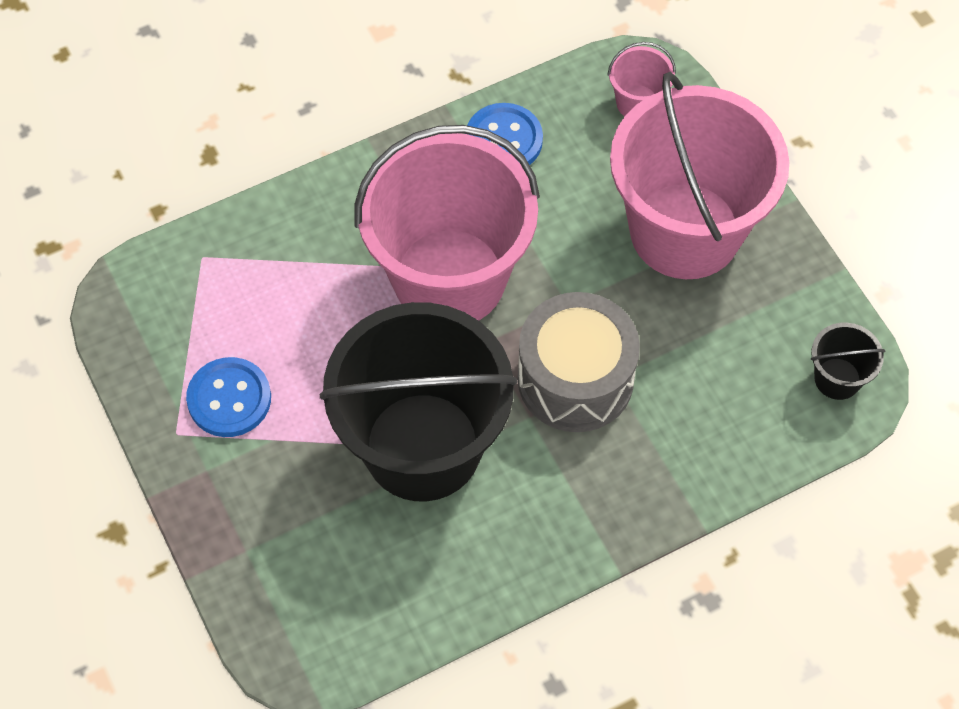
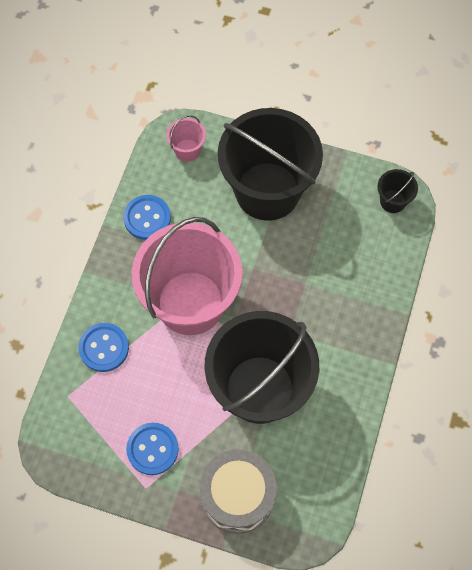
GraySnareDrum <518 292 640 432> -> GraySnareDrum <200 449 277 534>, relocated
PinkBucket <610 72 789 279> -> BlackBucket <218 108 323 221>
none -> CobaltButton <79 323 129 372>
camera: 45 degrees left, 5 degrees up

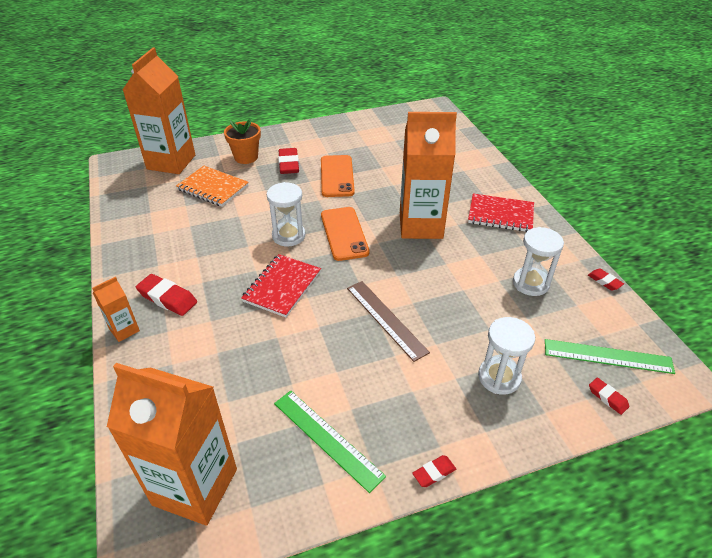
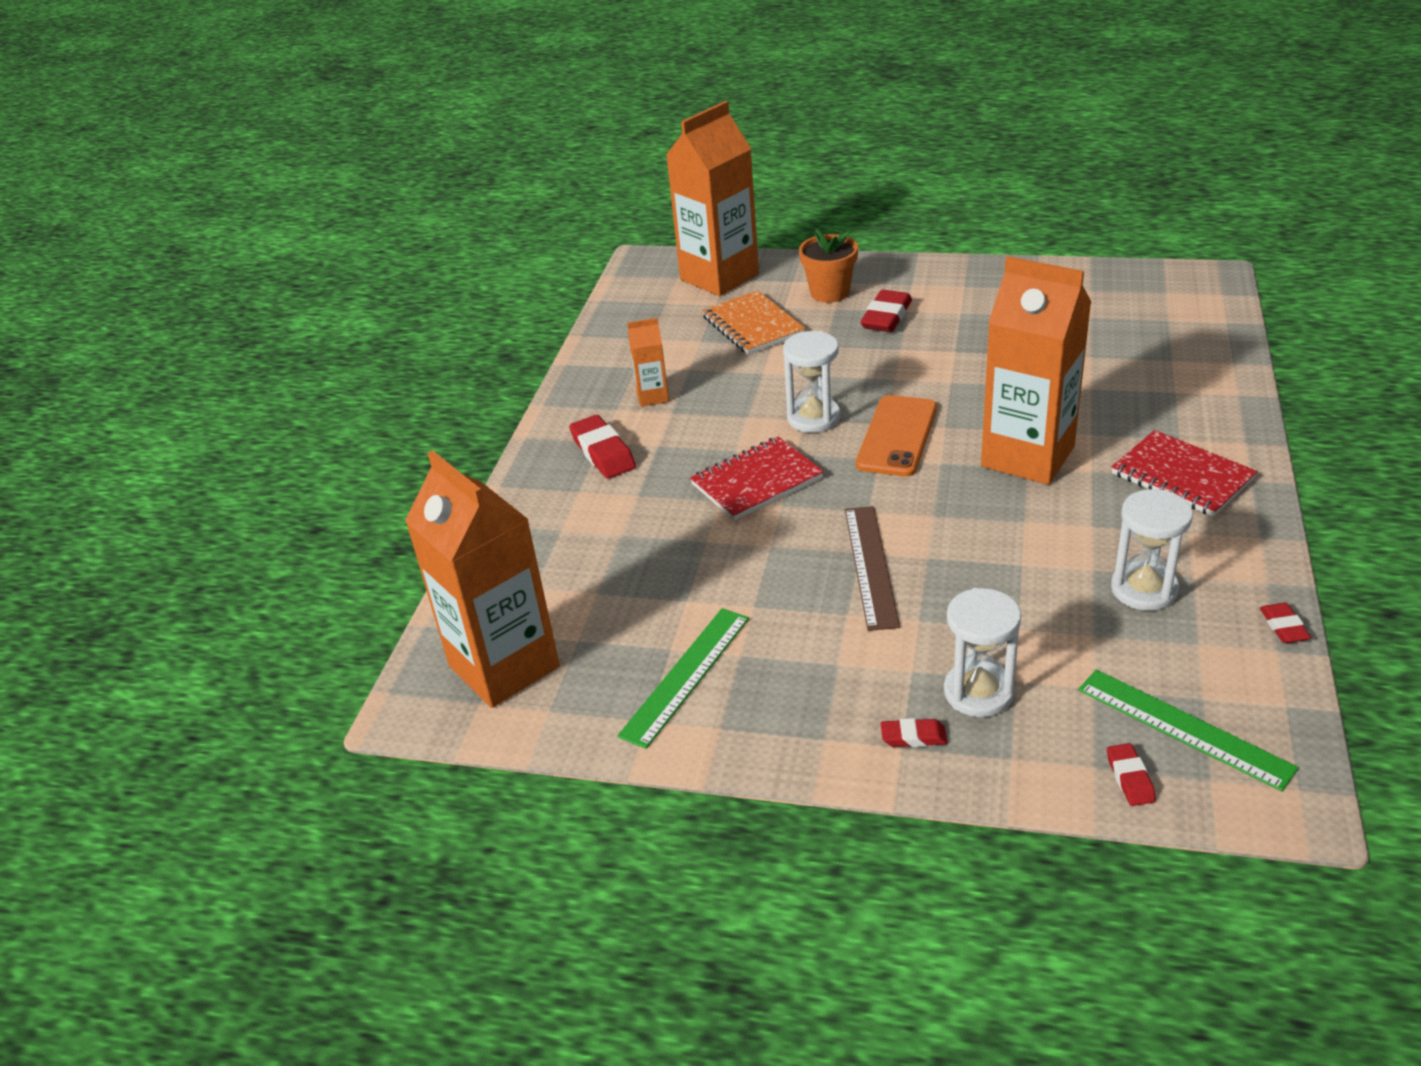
OrangeCarton <92 277 140 342> -> OrangeCarton <628 318 669 407>, relocated
LeafGreenStraightedge <274 390 386 493> -> LeafGreenStraightedge <617 608 749 749>, 45 degrees clockwise
OrangePhone <321 155 355 197> -> none
CrimsonPencilEraser <412 455 456 487> -> CrimsonPencilEraser <881 718 947 747>, relocated
camera: 35 degrees right, 5 degrees down

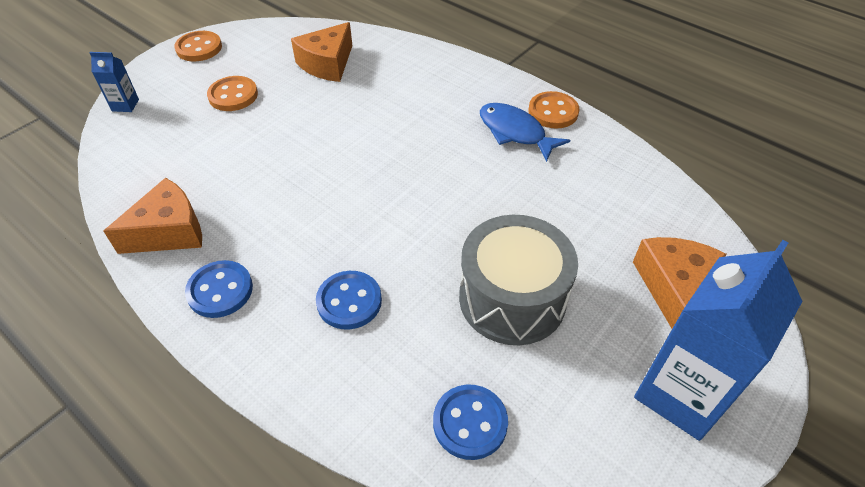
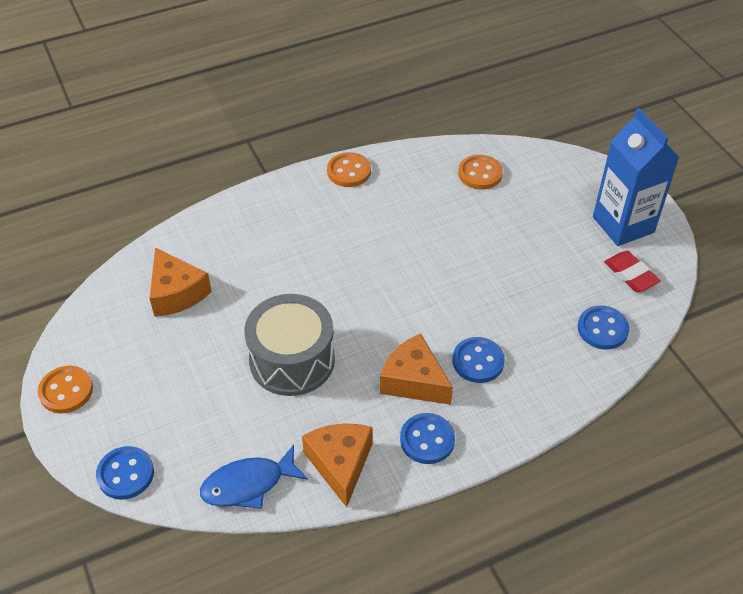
CobaltCarton <89 52 139 112> -> CobaltButton <96 446 154 500>
OrangeButton <207 76 258 111> -> OrangeButton <458 155 503 190>, relocated
GraySnareDrum <459 215 578 345> -> GraySnareDrum <244 294 335 396>, relocated
CobaltFishFigure <480 103 570 162> -> CobaltFishFigure <200 445 308 509>, relocated
OrangeCheese <633 237 726 329> -> OrangeCheese <380 334 453 405>, relocated
none -> CrimsonPencilEraser <604 251 661 292>
camera: 65 degrees left, 0 degrees up

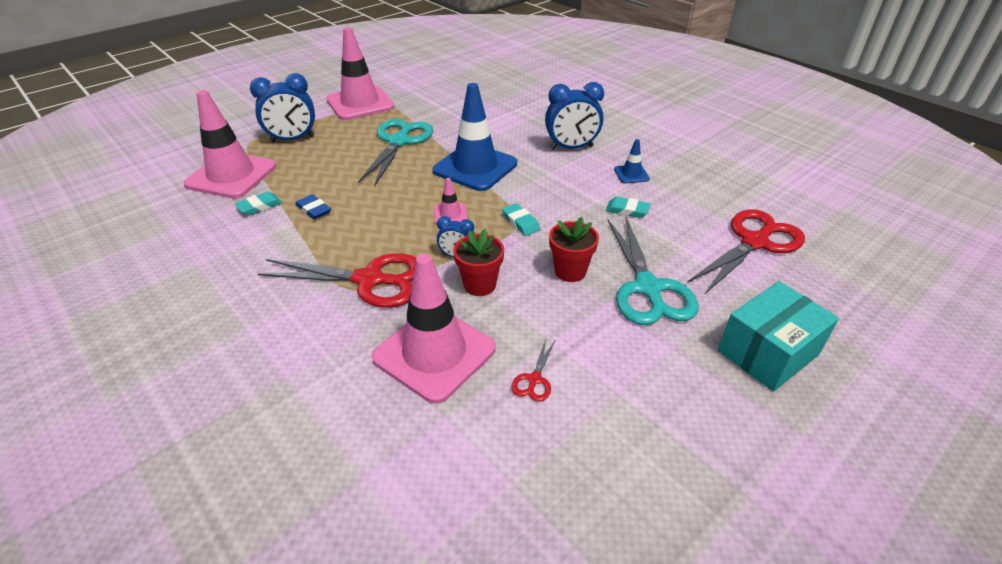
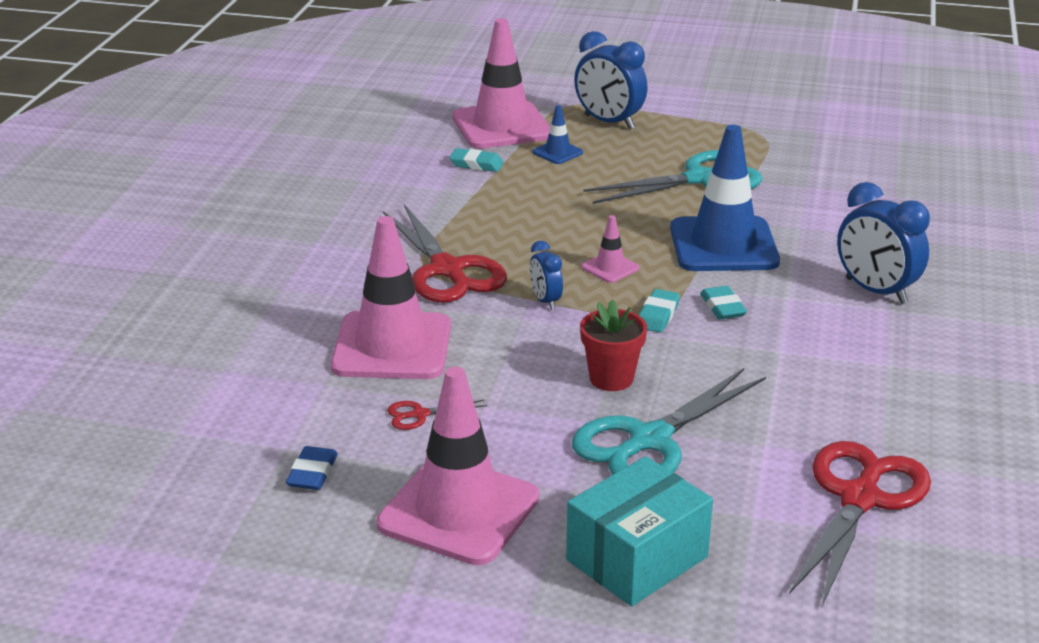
CobaltPencilEraser <295 194 331 219> -> CobaltPencilEraser <286 446 338 490>, relocated
PinkRoadCone <326 27 395 120> -> PinkRoadCone <377 367 539 565>, relocated
CrimsonPottedPlant <453 228 504 296> -> none
TealPencilEraser <606 197 651 218> -> TealPencilEraser <700 286 747 320>, relocated
CobaltRoadCone <614 139 650 183> -> CobaltRoadCone <533 105 583 164>, relocated
CrimsonShears <687 209 805 295> -> CrimsonShears <789 441 931 606>, 75 degrees counterclockwise
TealBox <718 281 839 392> -> TealBox <566 456 713 606>, 60 degrees counterclockwise
camera: 55 degrees right, 10 degrees down

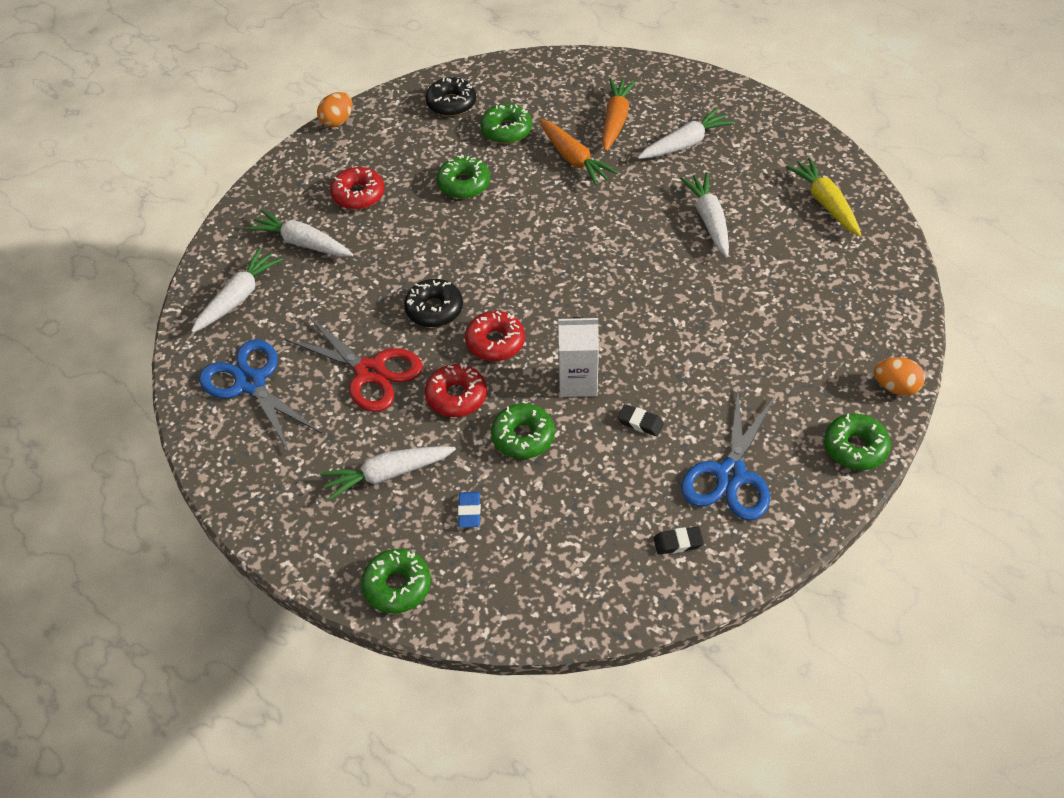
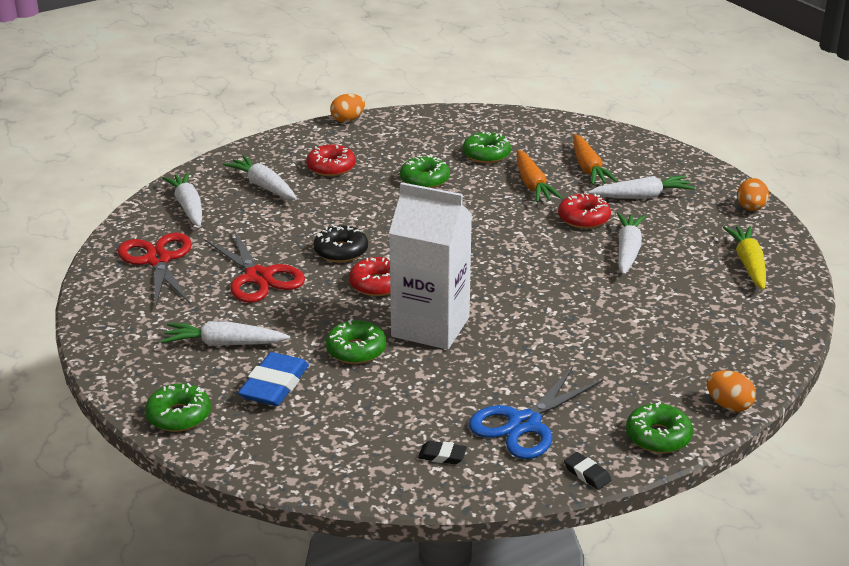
SnowWhiteToyCarrot <191 248 283 333> -> SnowWhiteToyCarrot <162 172 202 227>, 75 degrees counterclockwise
CobaltShears <199 339 322 451> -> CrimsonShears <118 233 192 308>
BlackGlazedDonut <425 77 476 116> -> none
CrimsonGlazedDonut <425 364 487 417> -> CrimsonGlazedDonut <558 192 611 229>, relocated
CobaltPencilEraser <458 492 481 528> -> CobaltPencilEraser <238 352 309 406>, x1.97
SnowWhiteCarton <558 317 599 397> -> SnowWhiteCarton <389 182 472 350>, x1.70
OrangeToyCarrot <602 78 636 151> -> OrangeToyCarrot <573 134 618 185>, 135 degrees clockwise
BlackPencilEraser <617 404 664 436> -> BlackPencilEraser <564 452 611 490>, relocated
none -> OrangeEggShape <737 178 769 211>
camera: 20 degrees right, 20 degrees down

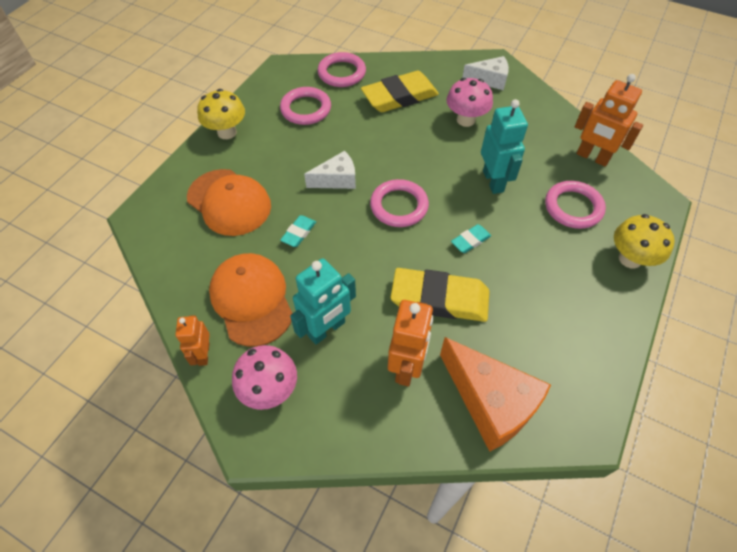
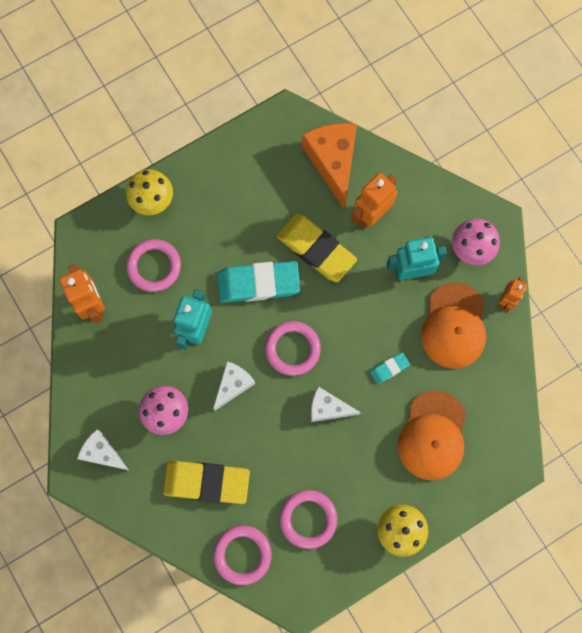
OrangePeakedCap <187 169 271 236> -> OrangePeakedCap <398 390 466 480>, 150 degrees counterclockwise
TealPencilEraser <451 224 491 253> -> TealPencilEraser <218 261 300 303>, x2.17
none -> SnowWhiteCheese <213 361 255 411>
camera: 150 degrees left, 20 degrees up

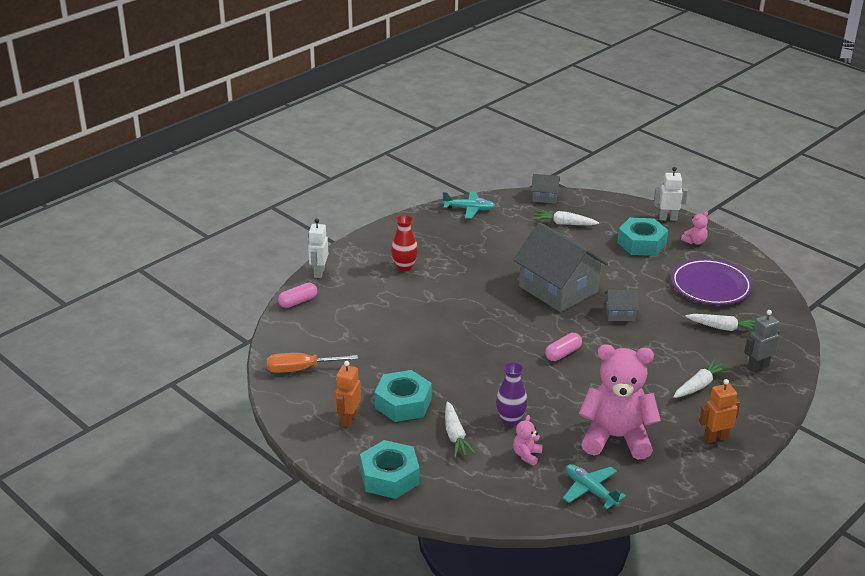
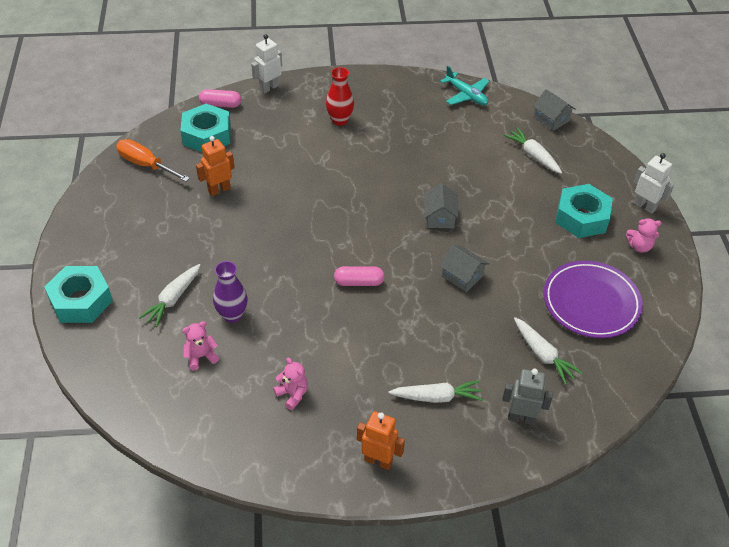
OrangeRobot <335 361 361 427> -> OrangeRobot <196 136 235 196>, relocated
TealHexagonNut <375 370 432 422> -> TealHexagonNut <180 104 231 152>, relocated
GrayCottage <513 222 608 312> -> GrayCottage <424 183 459 228>, x0.45
TealPlane <563 464 626 509> -> none
PinkStuffedBear <579 344 661 460> -> PinkStuffedBear <273 358 308 410>, x0.41
camera: 40 degrees right, 15 degrees up

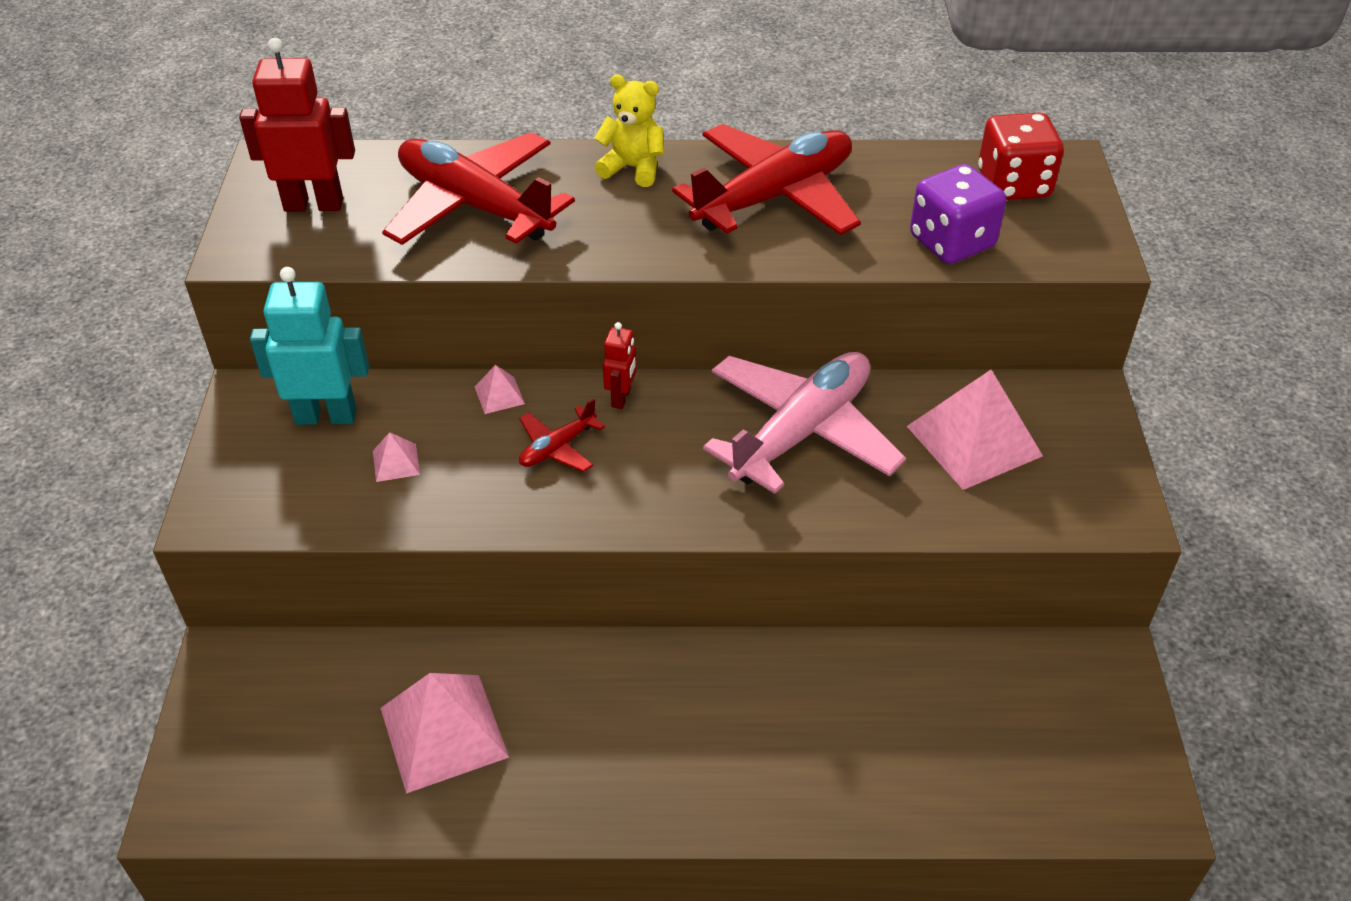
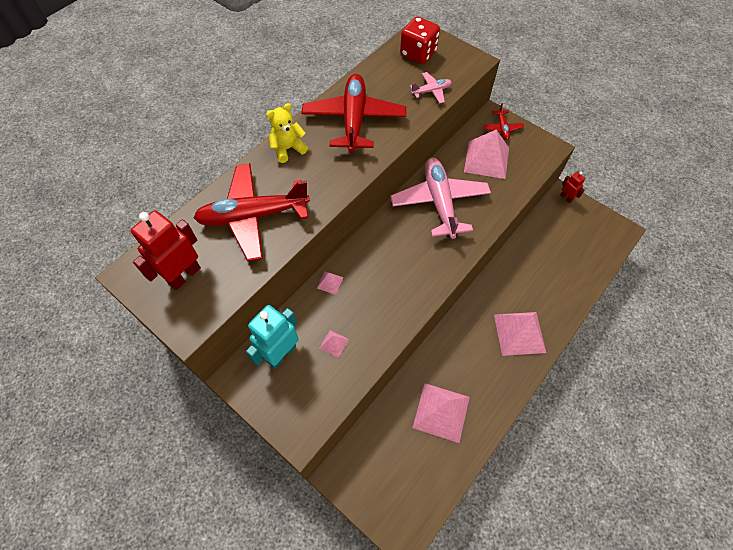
CrimsonPlane <519 398 605 472> -> CrimsonPlane <483 103 524 140>, relocated
CrimsonRobot <603 322 637 409> -> CrimsonRobot <560 172 585 203>, relocated
RoyalPurpleGameDie <910 164 1006 264> -> PinkPlane <410 72 452 104>
none -> PinkSolidPyramid <494 312 546 356>
camera: 50 degrees left, 15 degrees up

